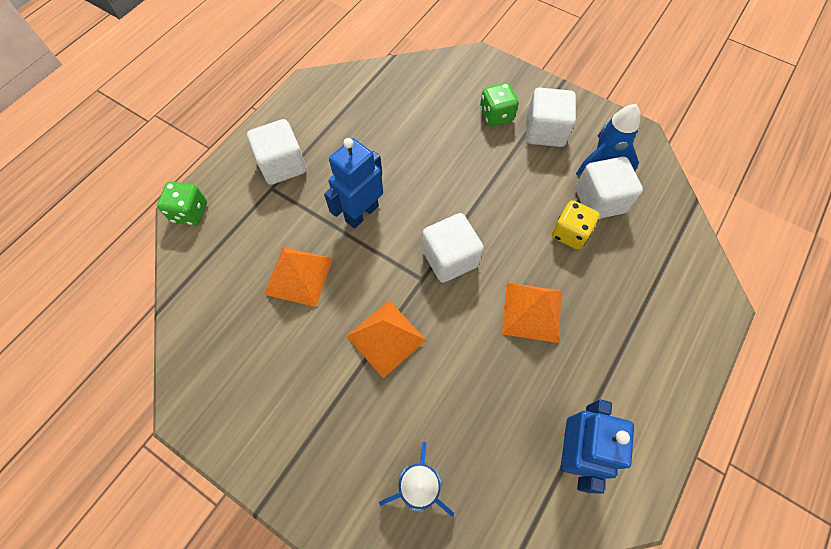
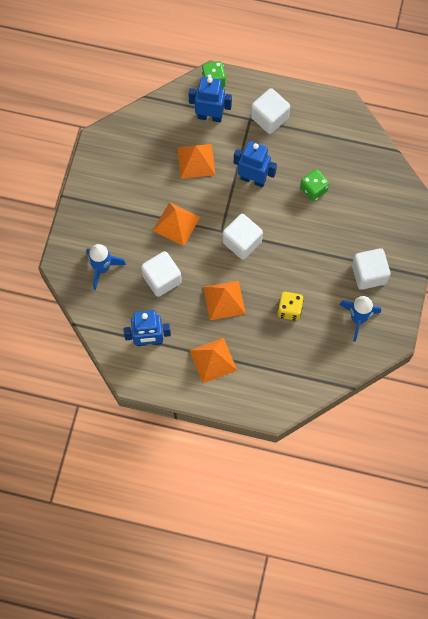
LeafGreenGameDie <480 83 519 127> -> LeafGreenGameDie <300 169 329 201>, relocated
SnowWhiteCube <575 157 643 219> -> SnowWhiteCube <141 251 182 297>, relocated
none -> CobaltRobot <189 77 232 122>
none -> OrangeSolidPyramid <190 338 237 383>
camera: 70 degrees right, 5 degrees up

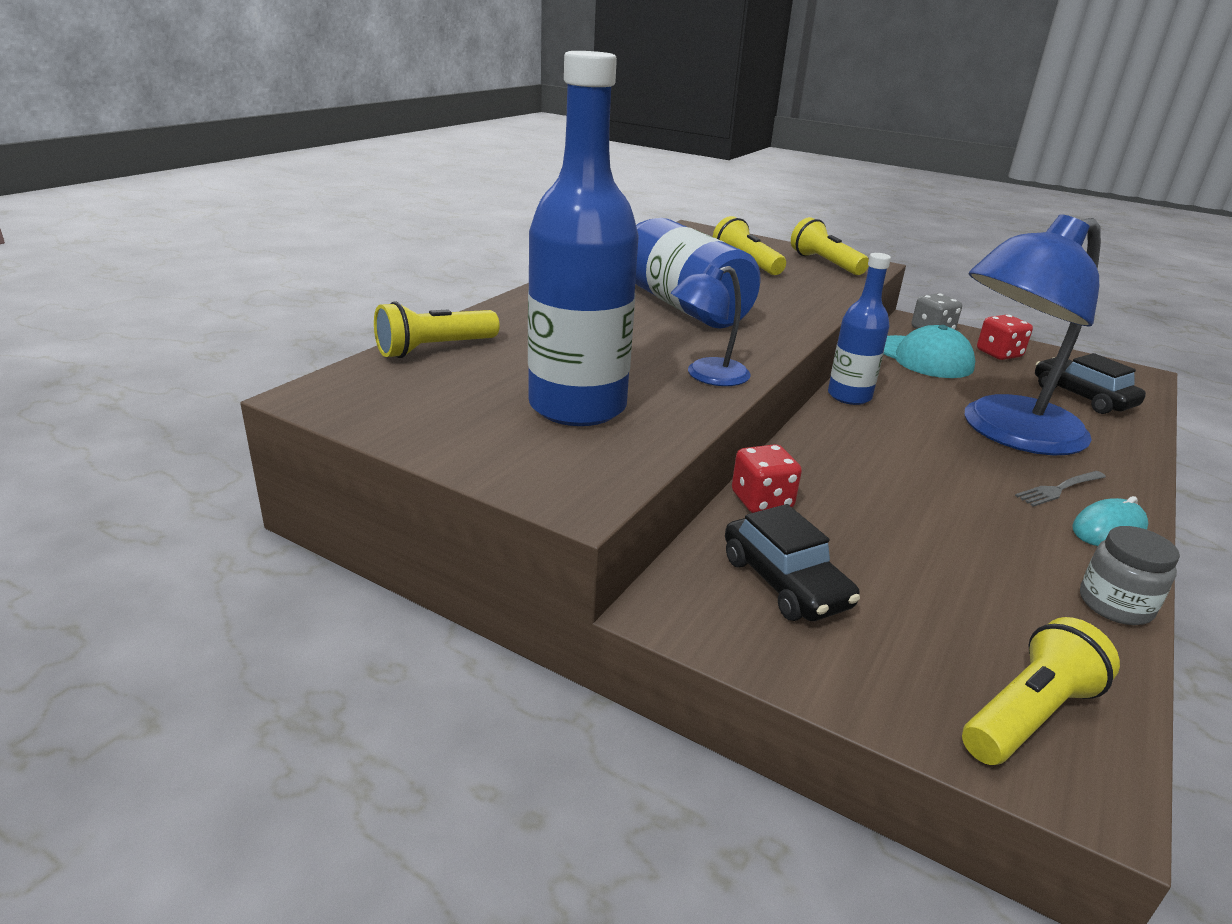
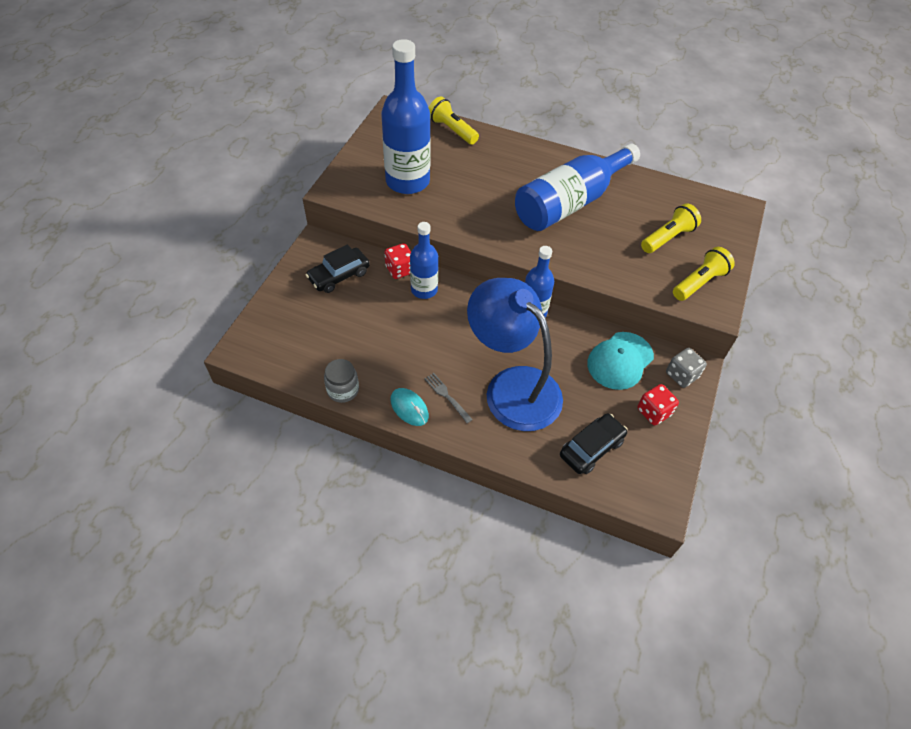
CobaltReadingLamp <671 265 751 386> -> none
BrightYellowTorch <962 617 1120 765> -> none
none -> CobaltFlask <410 222 438 299>
camera: 80 degrees right, 25 degrees up

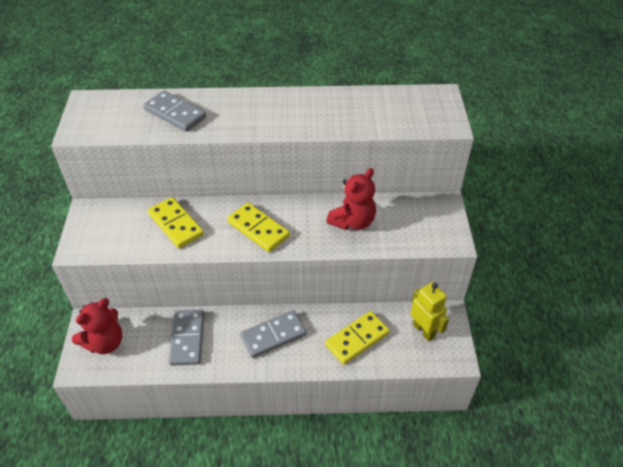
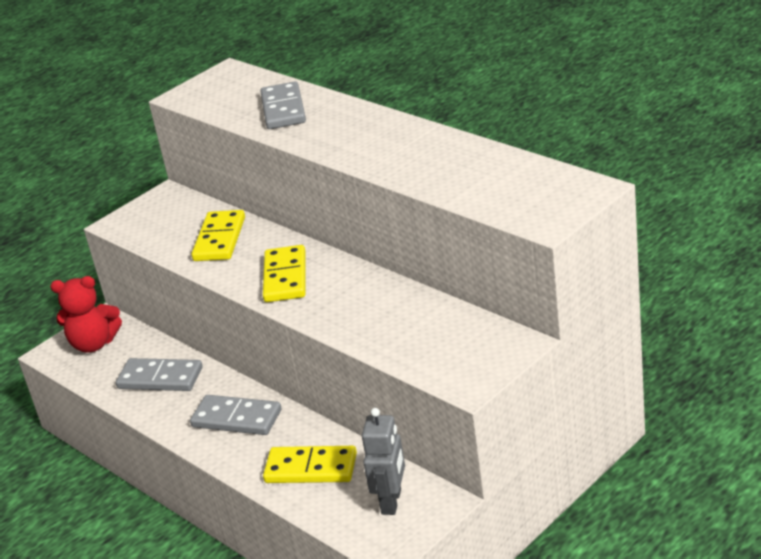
GrayDominoPiece <169 310 204 366> -> GrayDominoPiece <116 358 203 391>, 60 degrees clockwise
CrimsonStuffedBear <326 168 376 230> -> none
BrightYellowRobot <410 282 449 341> -> GrayRobot <362 408 405 515>
camera: 50 degrees right, 15 degrees down

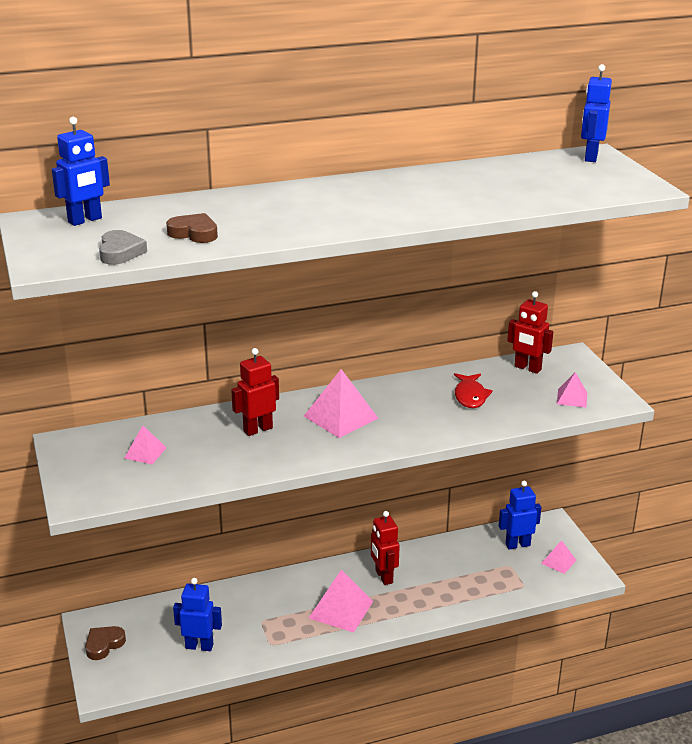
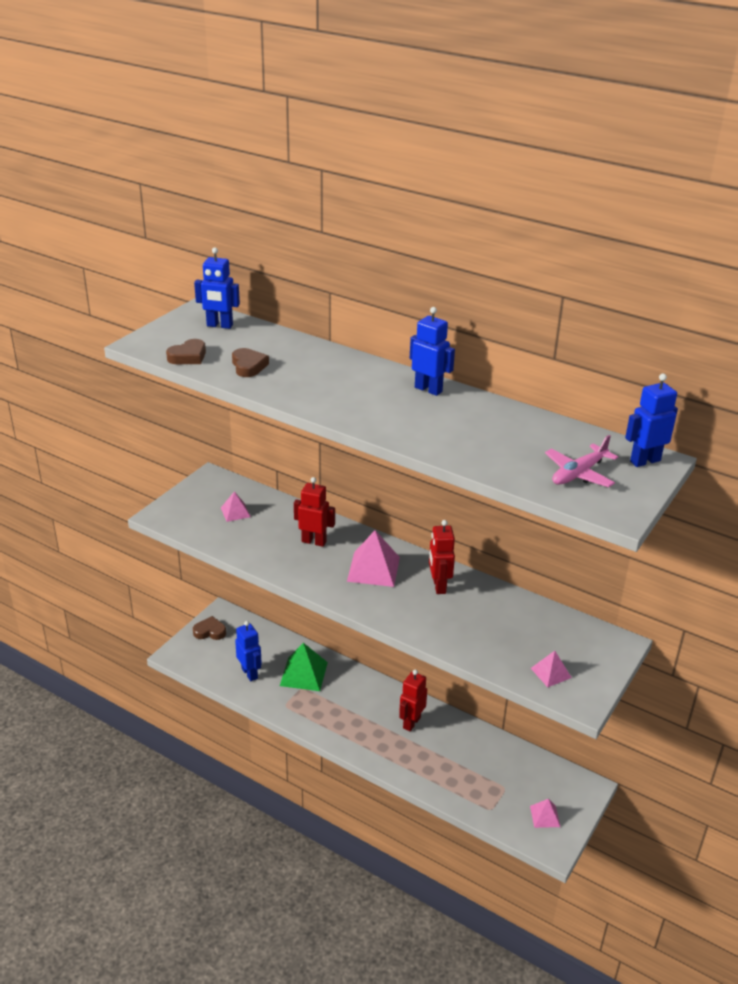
GrayLoveHeart <99 230 147 265> -> DarkBrownLoveHeart <166 339 206 364>
PinkSolidPyramid <309 570 373 633> -> none
CrimsonFishFigure <454 373 493 408> -> none
CobaltRobot <499 481 541 550> -> CobaltRobot <410 307 455 396>, relocated
CrimsonRobot <507 291 553 374> -> CrimsonRobot <429 520 455 594>, relocated
none -> LeafGreenSolidPyramid <280 643 328 691>
none -> PinkPlane <545 435 618 487>
camera: 50 degrees right, 5 degrees up

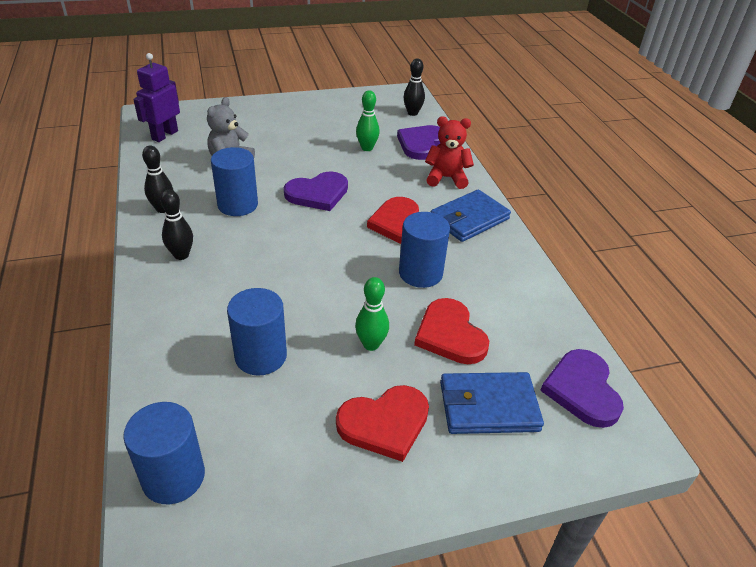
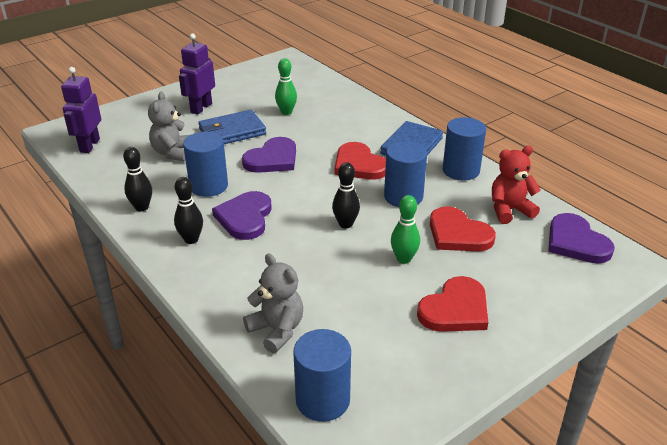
CobaltCylinderShape <227 288 287 375> -> CobaltCylinderShape <443 117 486 181>, relocated
RoyalPurpleLoveHeart <397 125 440 160> -> RoyalPurpleLoveHeart <212 191 272 240>, relocated
BlackBowlingPin <404 58 425 116> -> BlackBowlingPin <332 162 360 229>, relocated
CrimsonStuffedBear <425 116 474 189> -> CrimsonStuffedBear <492 146 541 224>, relocated
CobaltCardWallet <440 372 544 434> -> CobaltCardWallet <198 110 266 144>, relocated
none -> RoyalPurpleRobot <179 33 215 115>
none -> GrayStuffedBear <243 254 303 353>
camera: 20 degrees left, 5 degrees down

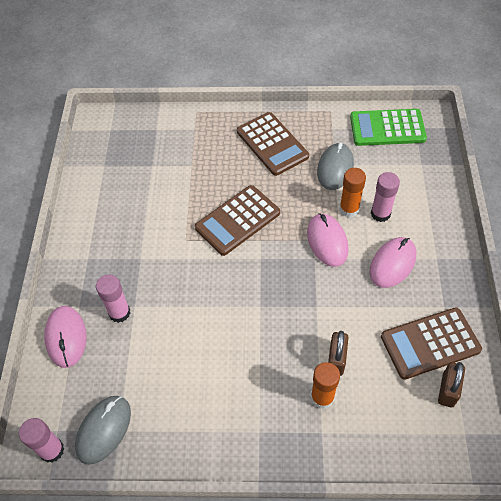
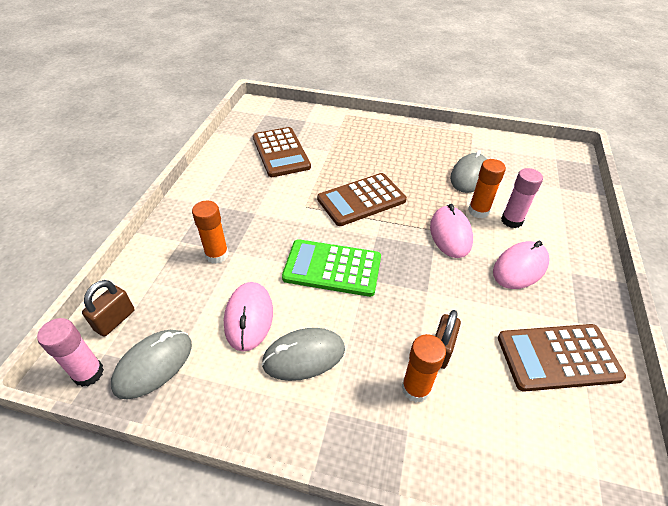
PinkComputerMouse <44 306 86 368> -> PinkComputerMouse <224 282 273 352>, relocated
PinkGlueStick <96 275 130 323> -> OrangeGlueStick <192 200 229 264>
DarkBrownCalculator <237 112 309 176> -> DarkBrownCalculator <253 127 311 177>, relocated
LeafGreenCalculator <350 109 427 146> -> LeafGreenCalculator <282 239 381 297>, relocated
DarkBrownLock <438 362 465 408> -> DarkBrownLock <82 280 135 337>, relocated
none -> GrayComputerMouse <261 328 345 381>
camera: 10 degrees right, 10 degrees down

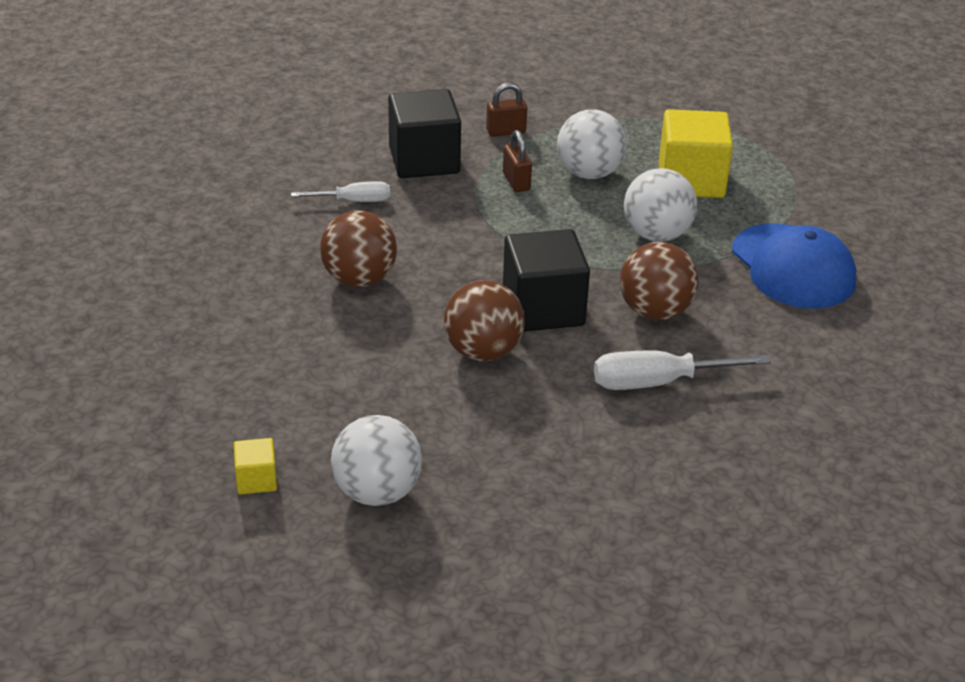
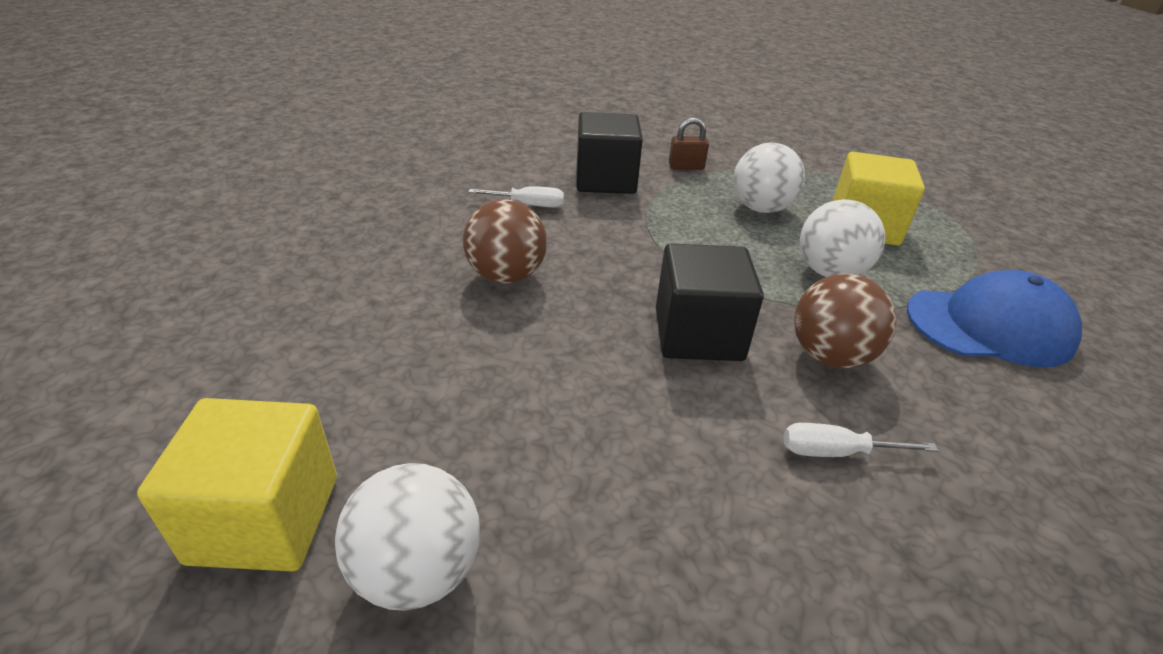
BrightYellowCube <234 438 277 494> -> BrightYellowCube <137 398 337 572>, x2.11
DarkBrownSphere <444 280 525 362> -> none
DarkBrownLock <503 130 532 192> -> none
SnowWhiteFlatScrewdriver <594 351 771 390> -> SnowWhiteFlatScrewdriver <784 423 938 457>, x0.64
CobaltPeakedCap <732 223 856 309> -> CobaltPeakedCap <907 270 1082 368>, 75 degrees counterclockwise
camera: 10 degrees right, 0 degrees up

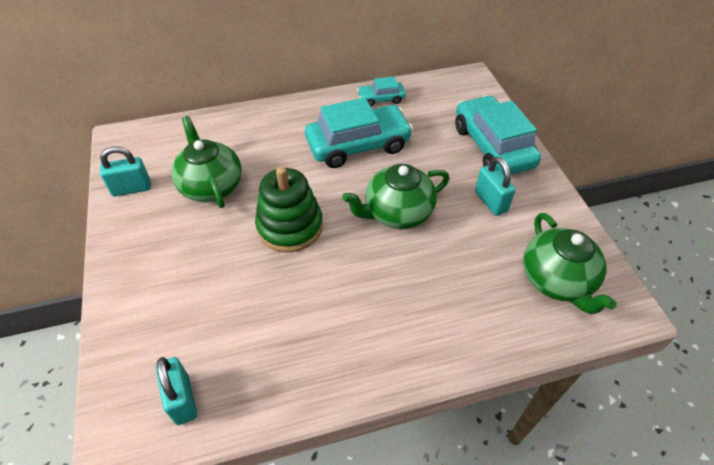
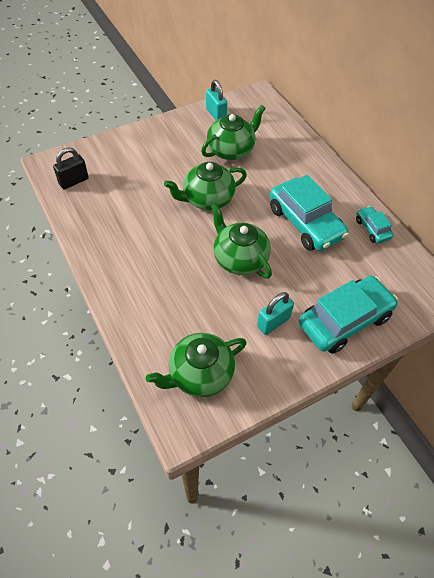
TealLock <155 357 197 425> -> BlackLock <53 147 89 189>
LeafGreenStackingRings <255 167 323 252> -> LeafGreenTeaPot <164 162 247 210>
camera: 75 degrees right, 5 degrees up

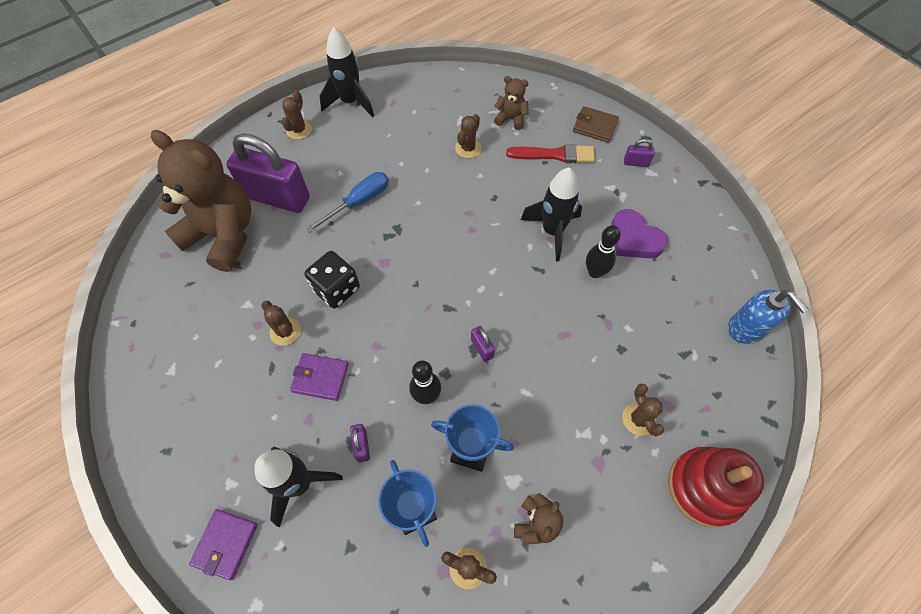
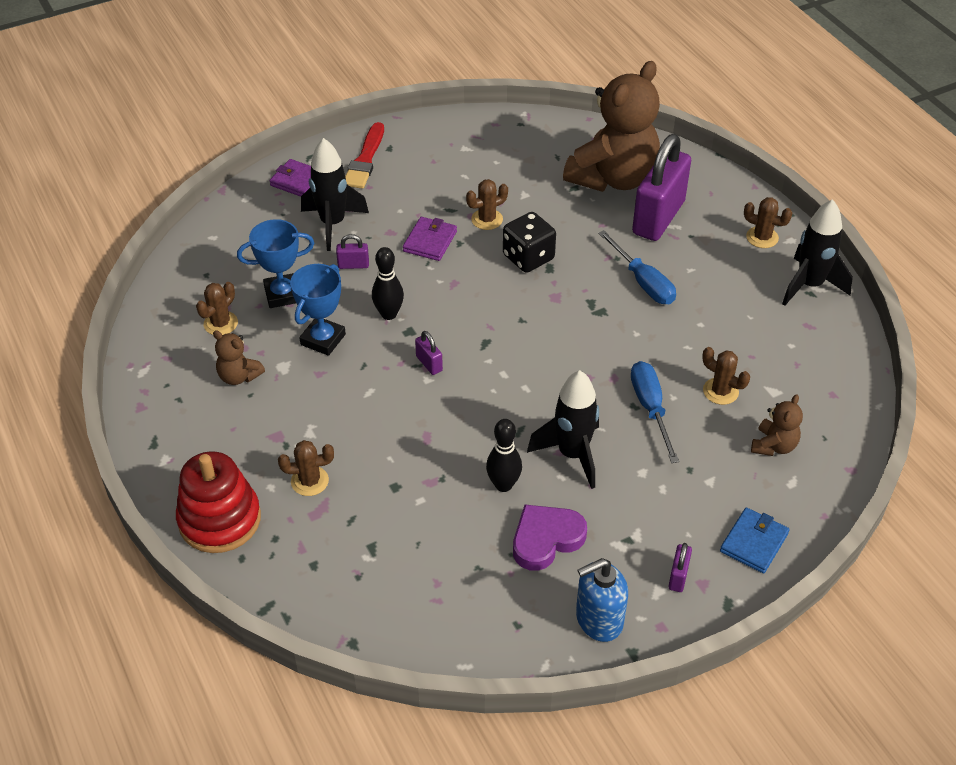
RoyalPurpleLock <471 326 495 362> -> RoyalPurpleLock <415 331 443 375>, 75 degrees clockwise
CrimsonPaintBrush <506 144 595 163> -> CrimsonPaintBrush <345 122 384 189>, relocated
DarkBrownCardWallet <573 106 619 143> -> CobaltCardWallet <720 508 789 573>
CobaltSoapDispenser <728 290 809 344> -> CobaltSoapDispenser <576 558 628 642>, relocated
none -> CobaltFlatScrewdriver <631 361 679 463>
camera: 100 degrees right, 15 degrees down

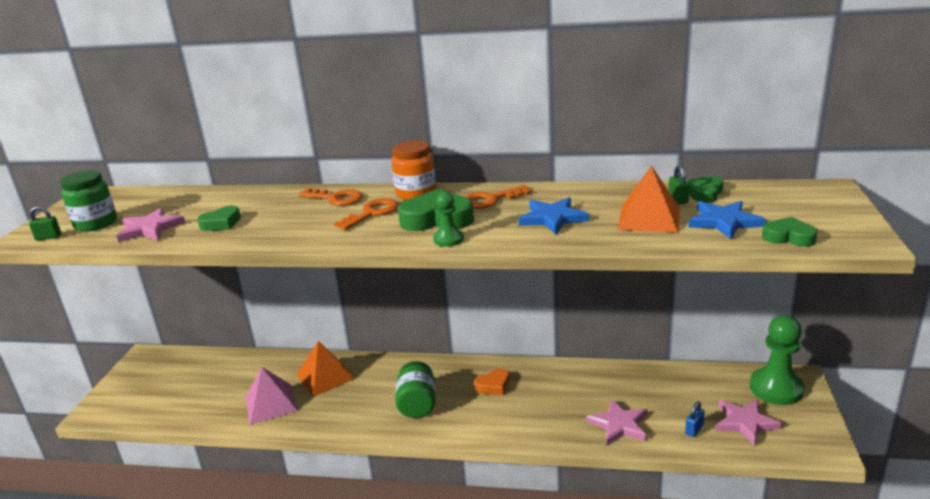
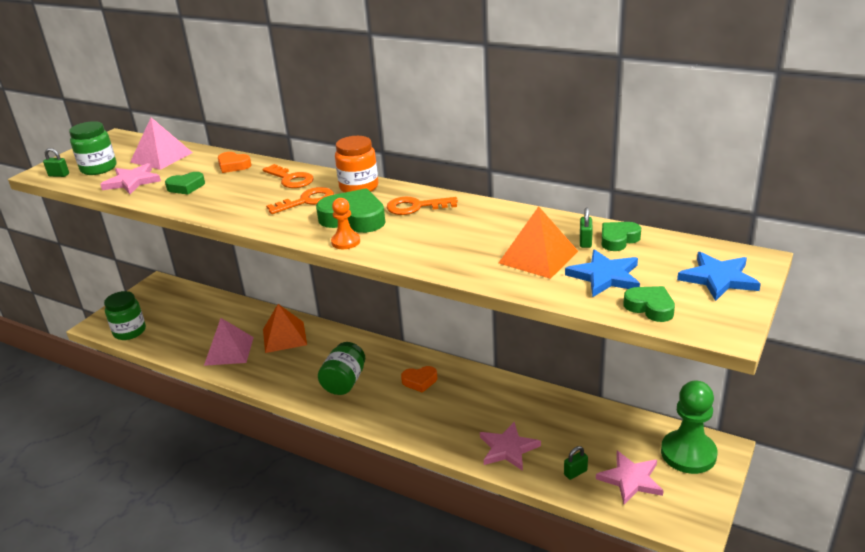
LeafGreenPawn <433 192 464 247> -> OrangePawn <331 198 360 249>
CobaltStarShape <518 198 589 235> -> CobaltStarShape <677 252 761 301>, relocated
CobaltLock <685 401 705 437> -> LeafGreenLock <564 446 588 480>
none -> LeafGreenJar <104 291 146 340>
none -> PinkSolidPyramid <130 117 193 170>
none -> OrangeLoveHeart <218 152 251 173>
camera: 20 degrees right, 5 degrees up

